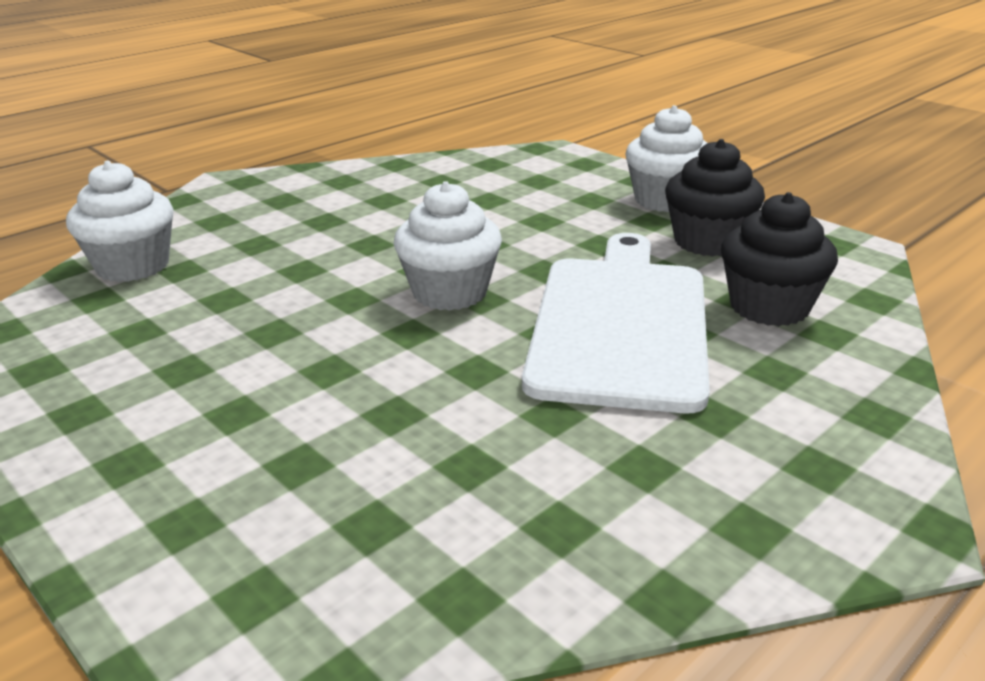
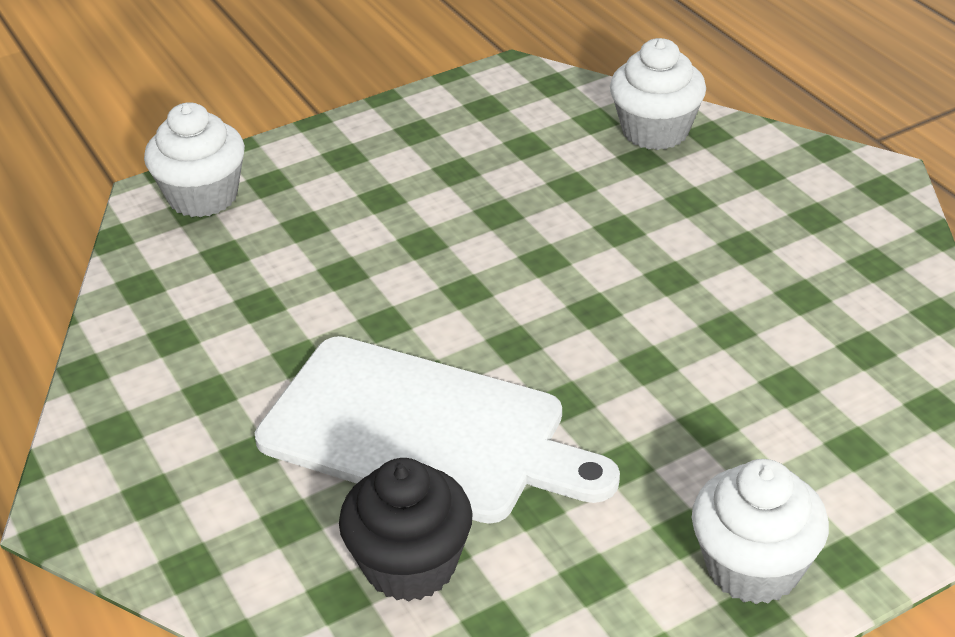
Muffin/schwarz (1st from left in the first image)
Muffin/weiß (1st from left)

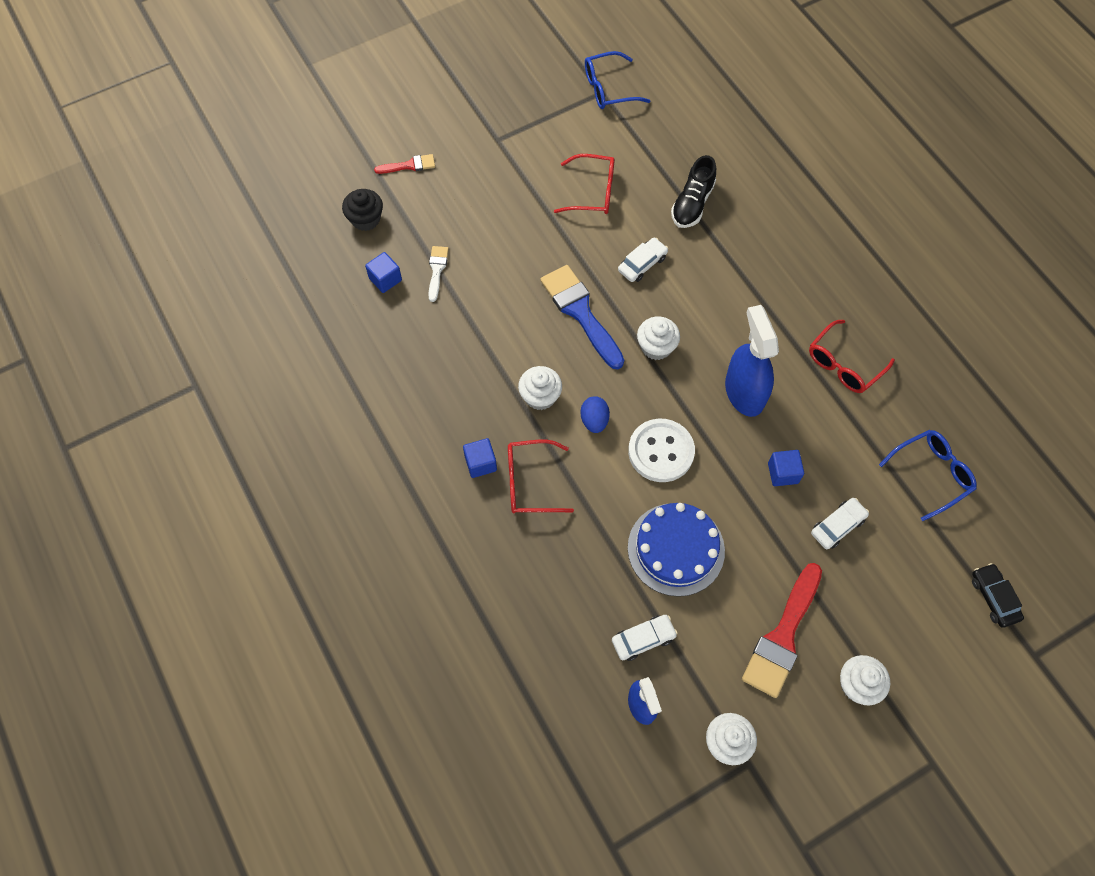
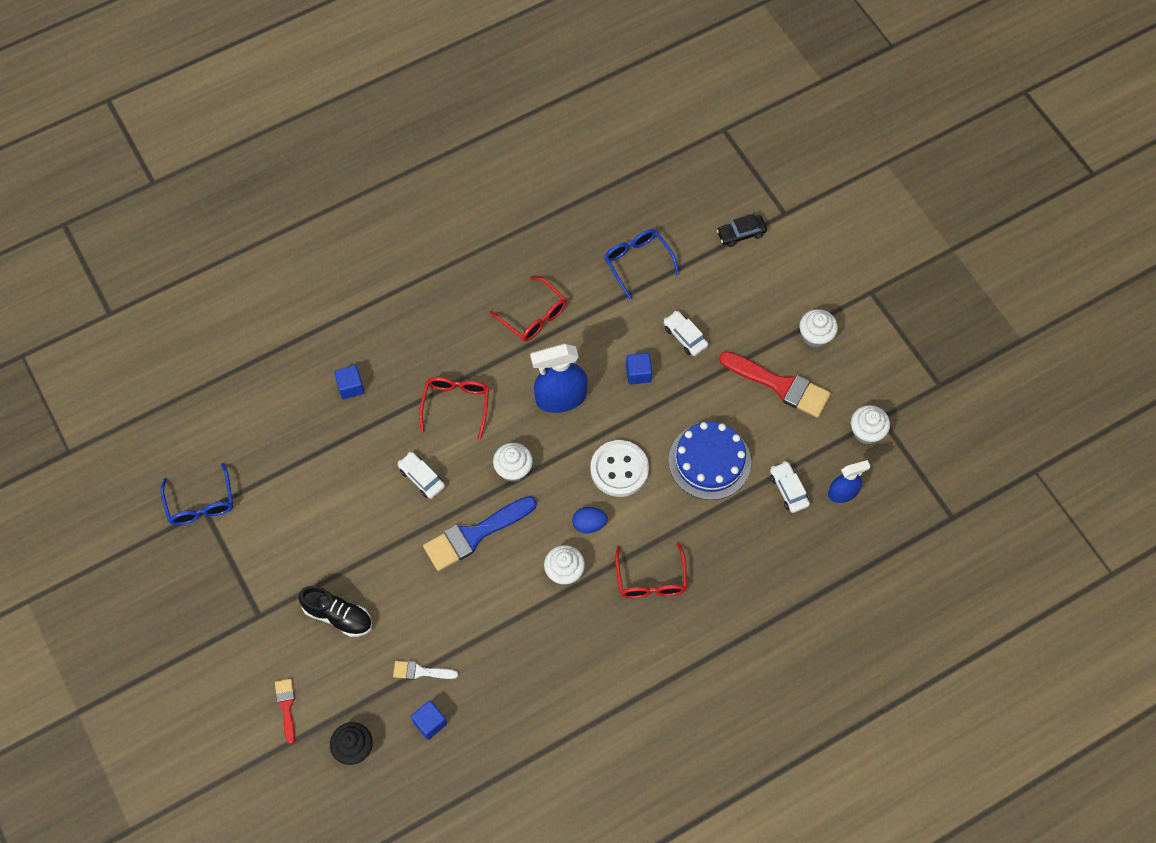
Brille/rot (1st from left)
Schuh/schwarz
Kubus/blau (1st from left)

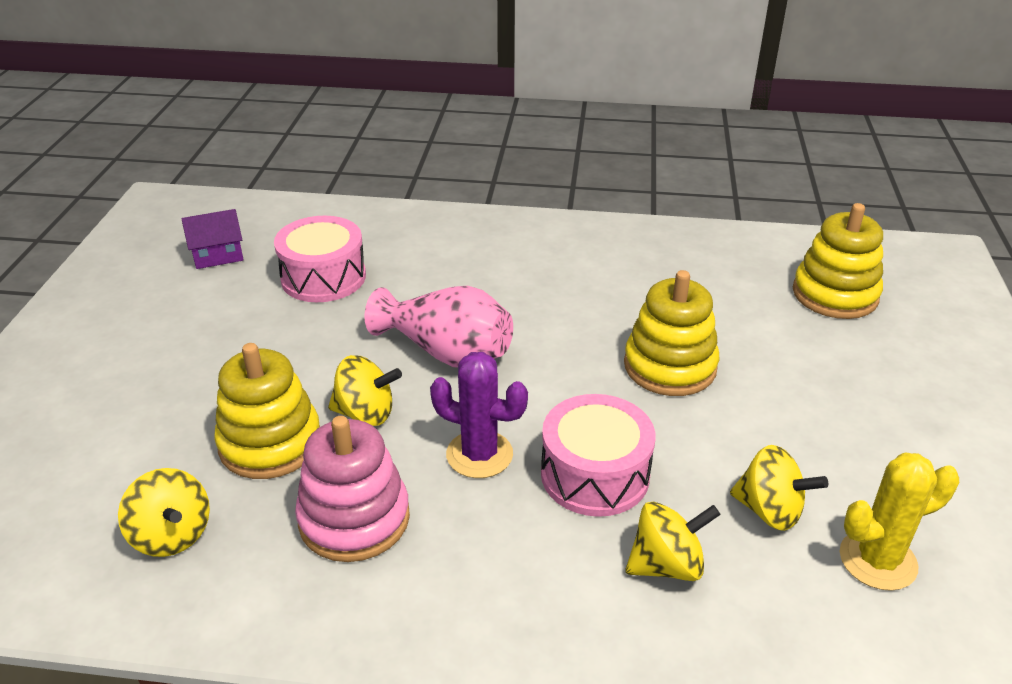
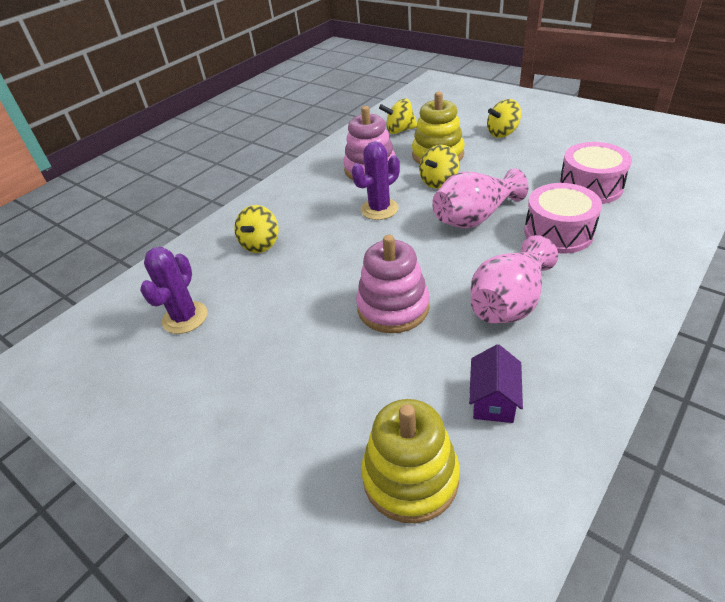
Haus/lila
Stapelspielzeug/rosa (2nd from left)
Trommel/rosa (1st from left)
Kreisel/gelb (4th from left)
Kaktus/lila (1st from left)
Vase/rosa (2nd from left)

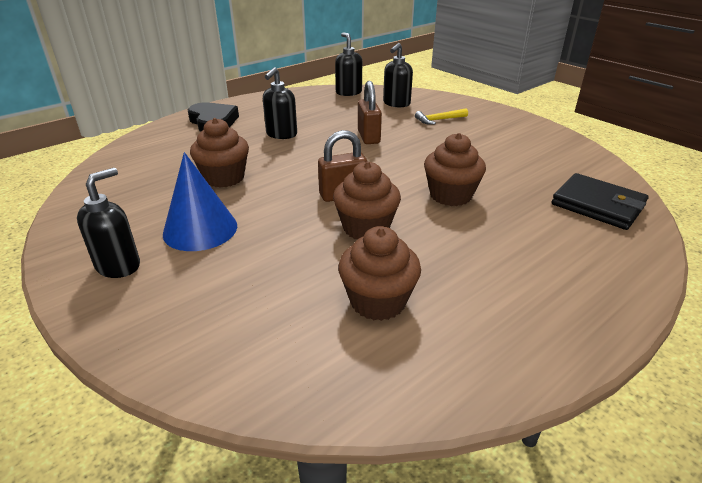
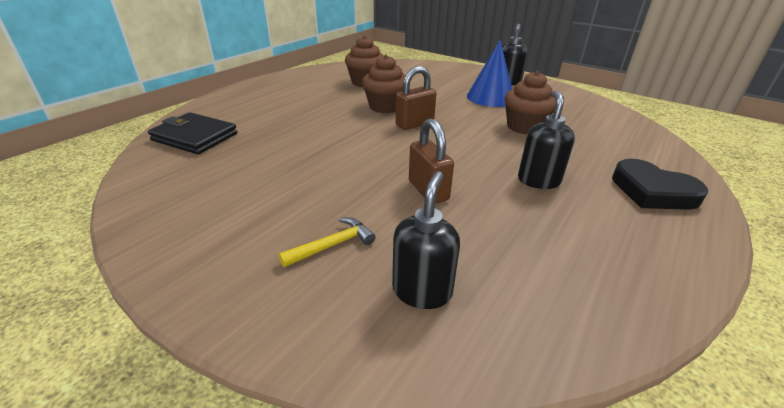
Seifenspender/schwarz (3rd from left in the first image)
Muffin/braun (4th from left in the first image)

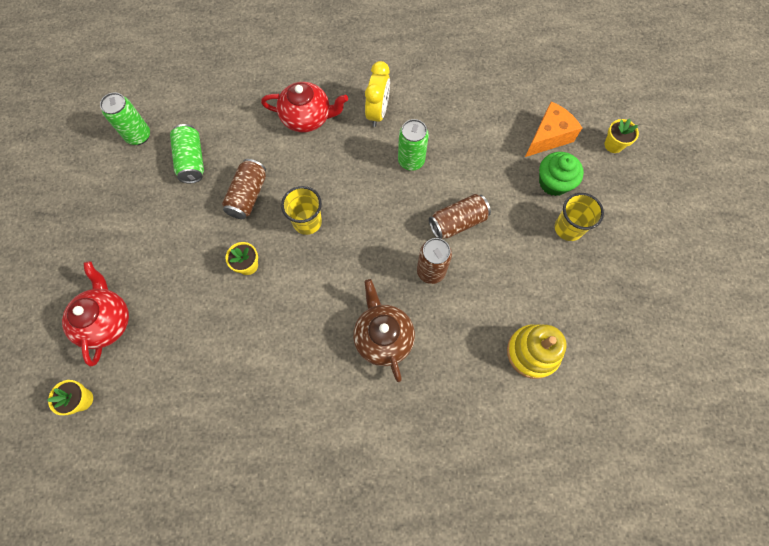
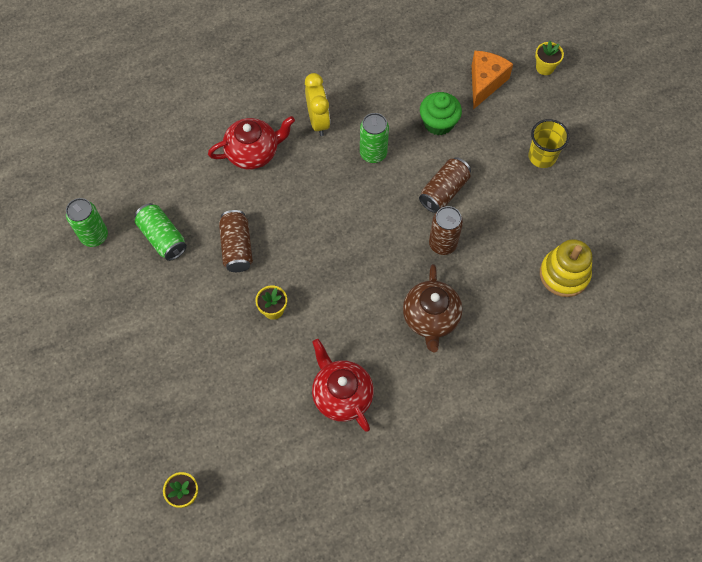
Muffin/grün
Becher/gelb (1st from left in the first image)
Teekanne/rot (2nd from left)
Teekanne/braun

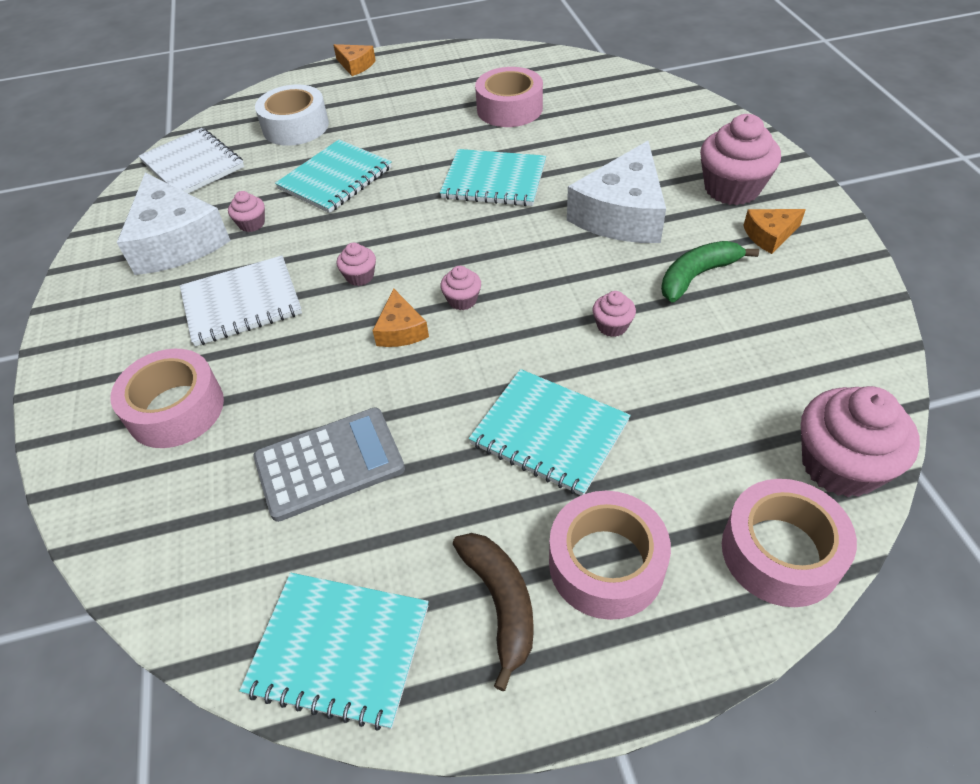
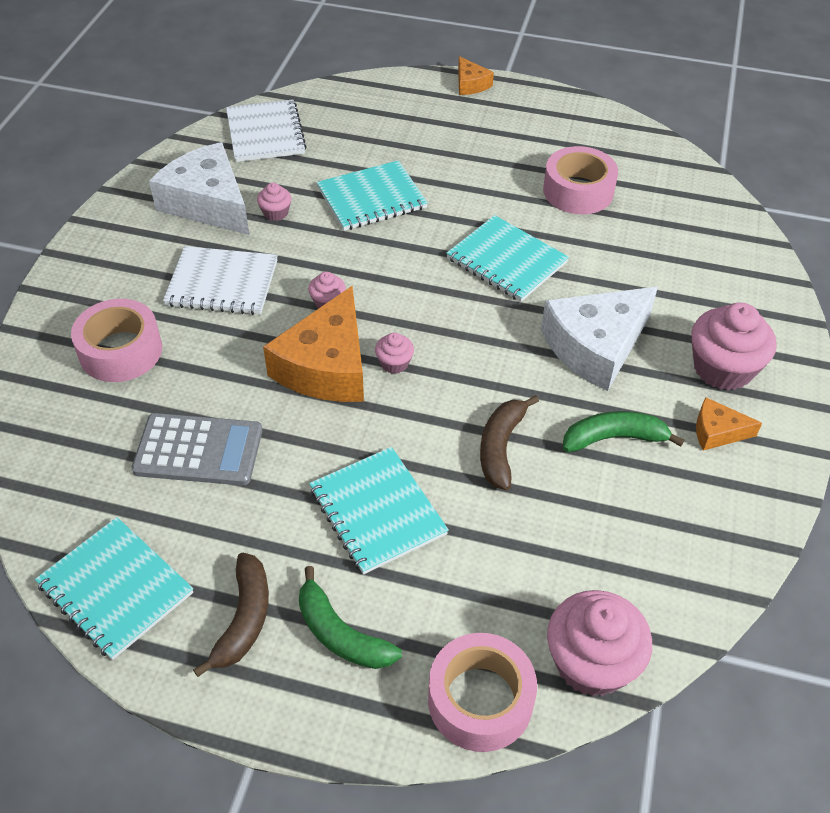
Klebeband/weiß
Käse/weiß (1st from left)
Käse/orange (1st from left)
Banane/braun (2nd from left)
Banane/grün (1st from left)

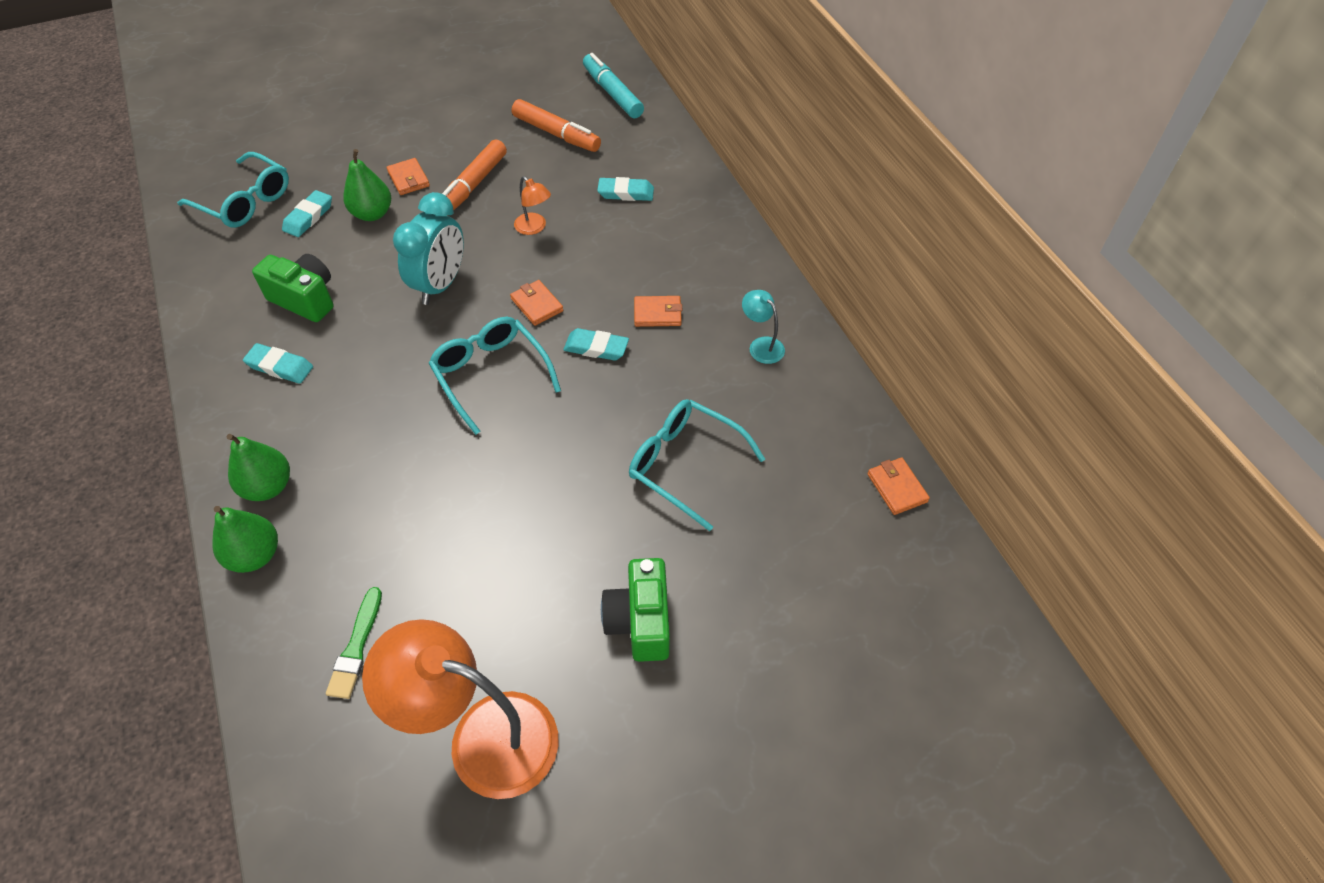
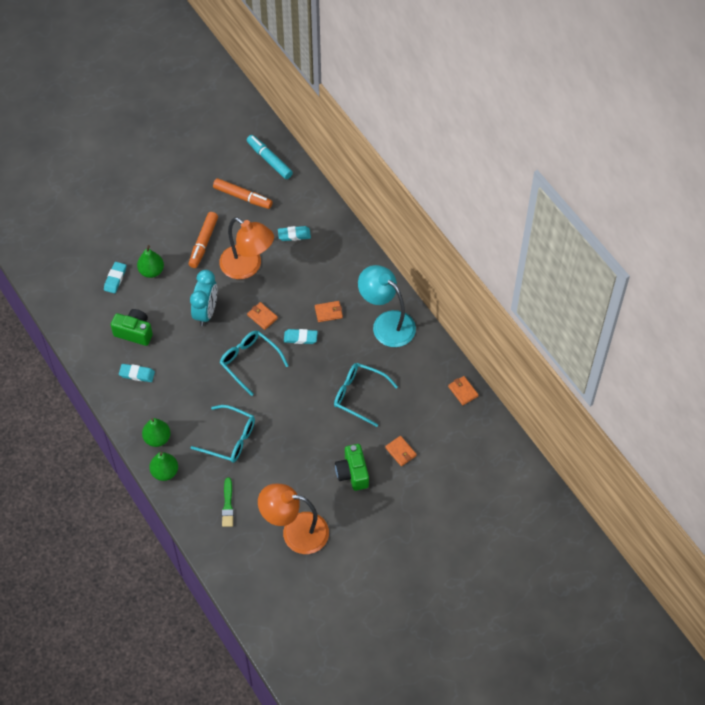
Brille/türkis (1st from left)
Geldbörse/orange (3rd from left)
Lampe/orange (1st from left)
Lampe/türkis

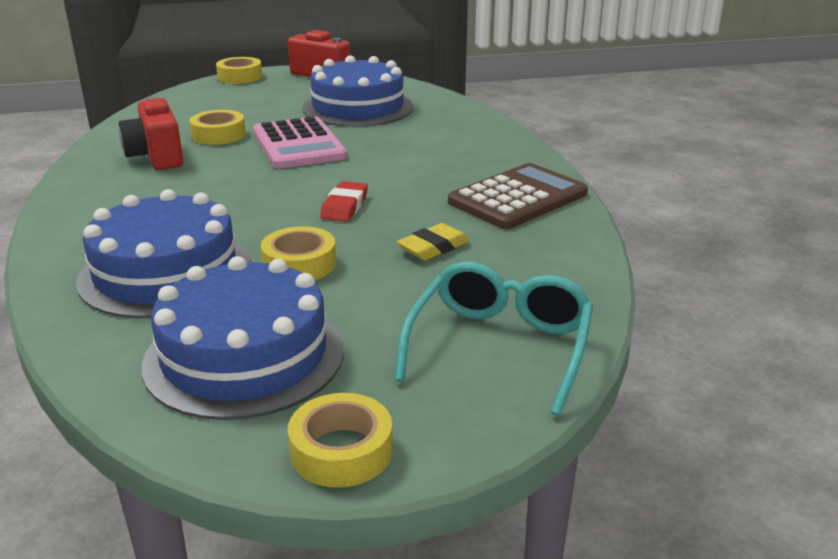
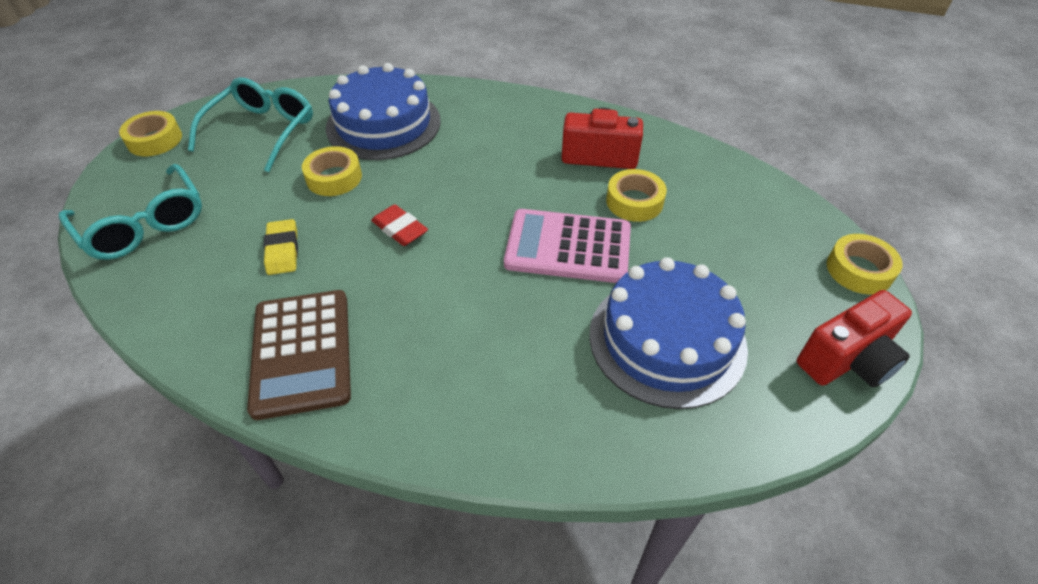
Brille/türkis (2nd from left)

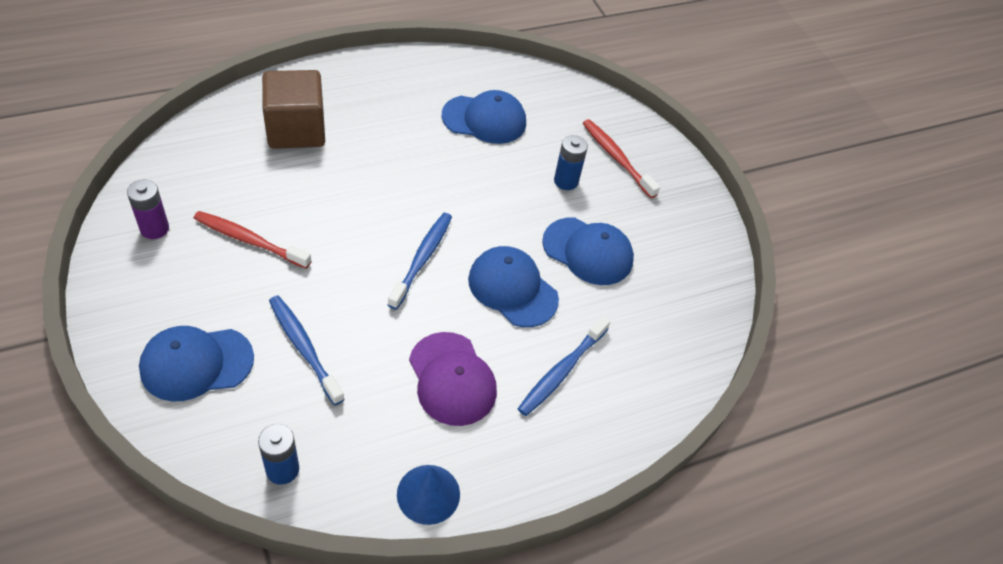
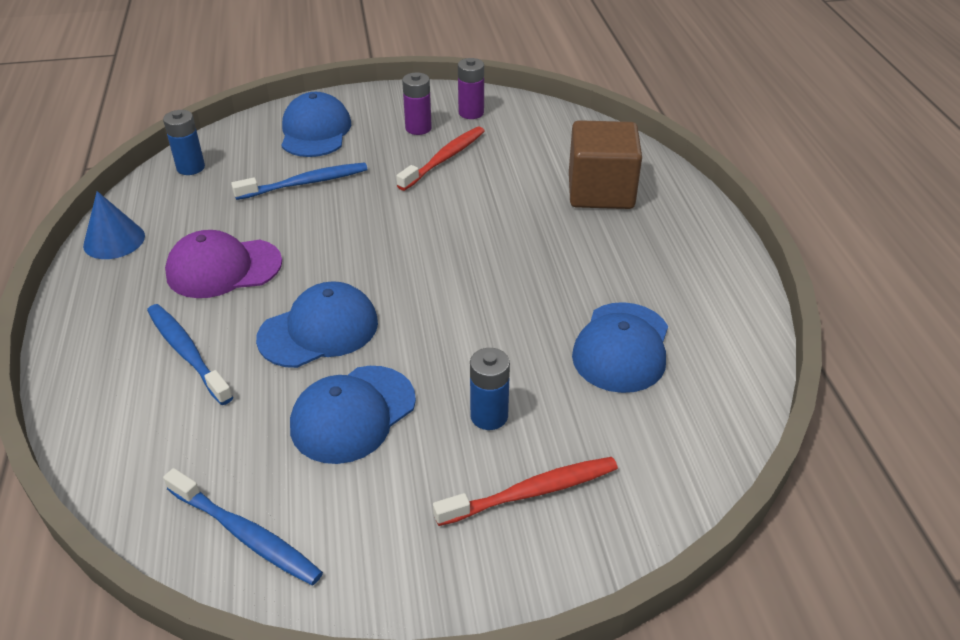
Zahnbürste/blau (2nd from left)
Batterie/lila (1st from left)

